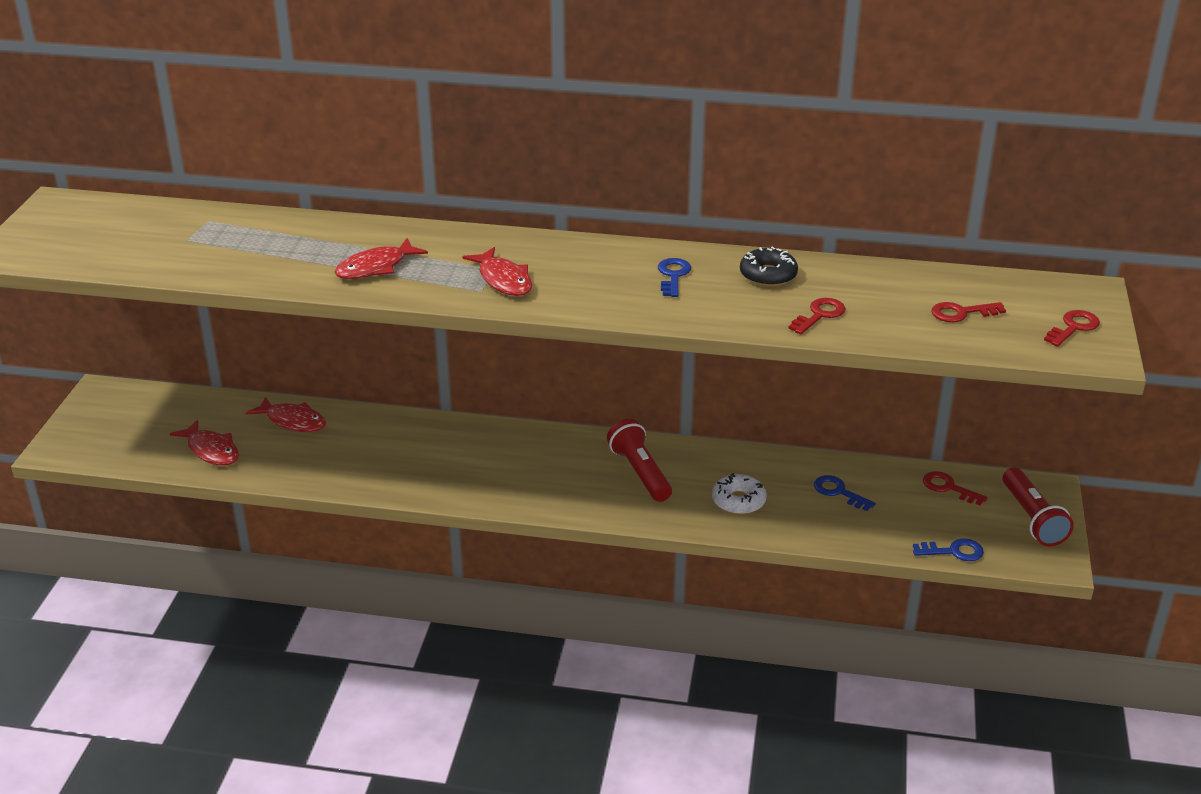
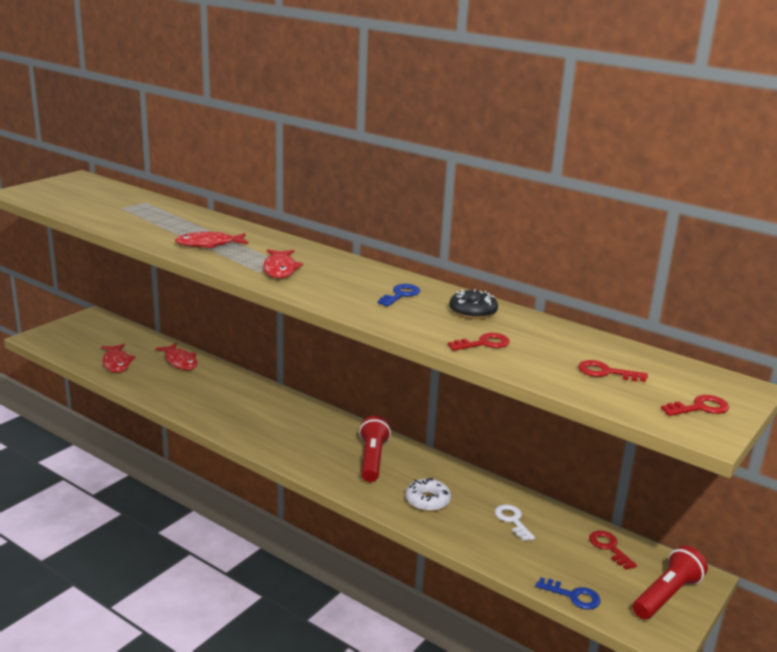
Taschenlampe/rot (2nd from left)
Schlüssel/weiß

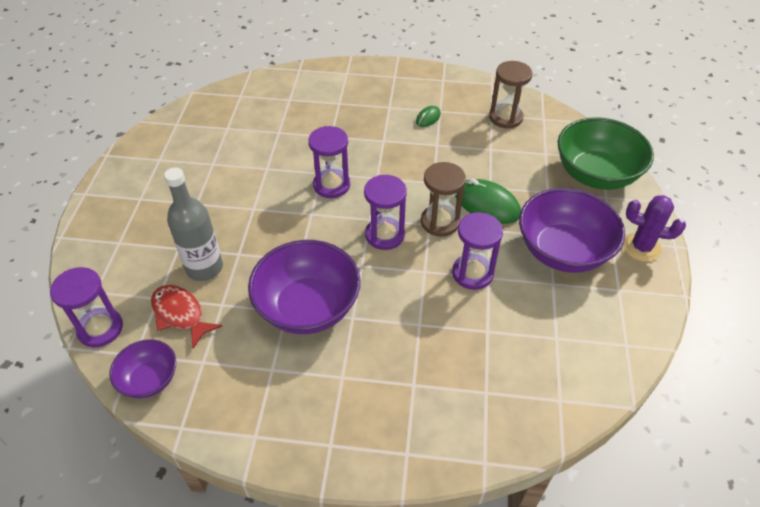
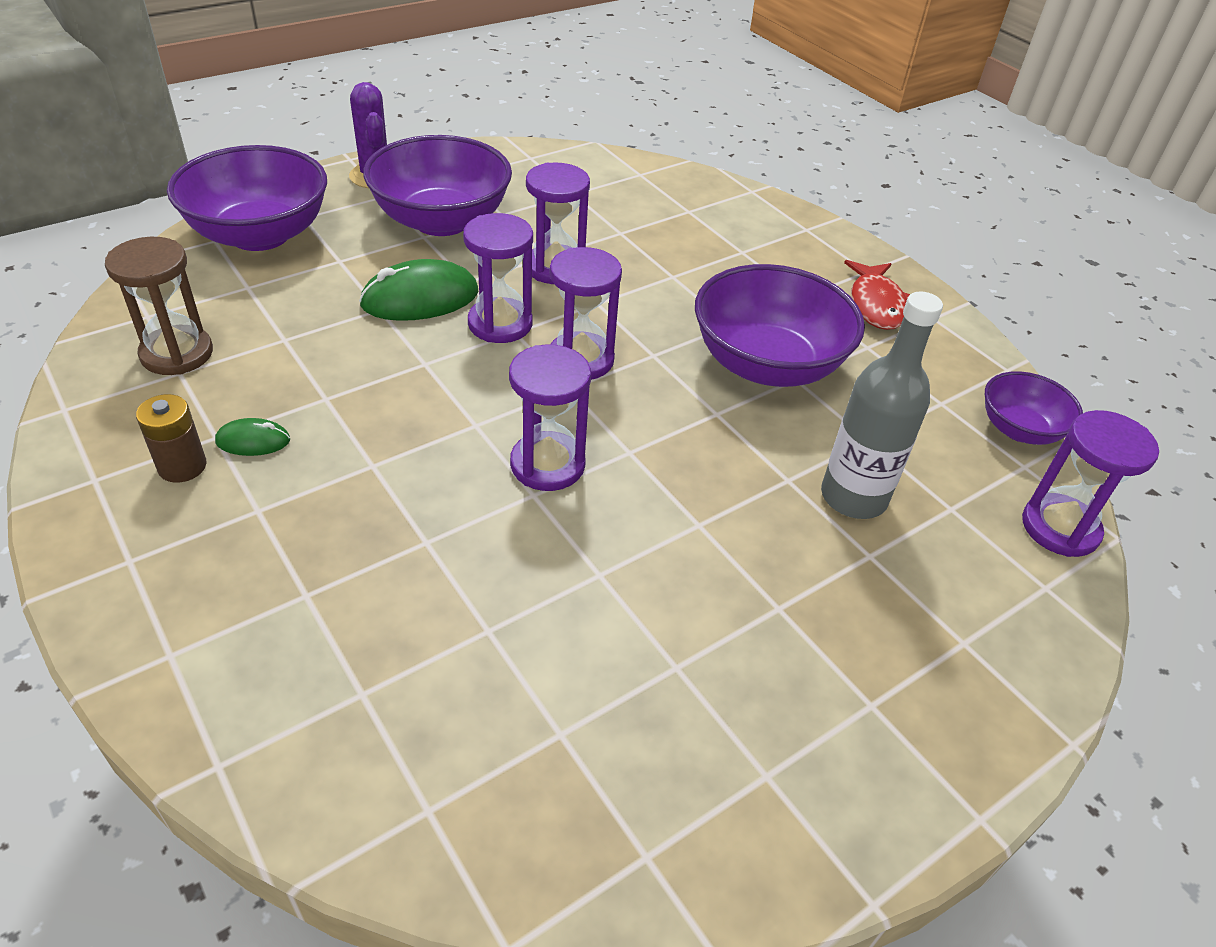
Schüssel/lila (1st from left)
Sanduhr/lila (1st from left)
Computermaus/grün (2nd from left)
Fisch/rot
Batterie/braun

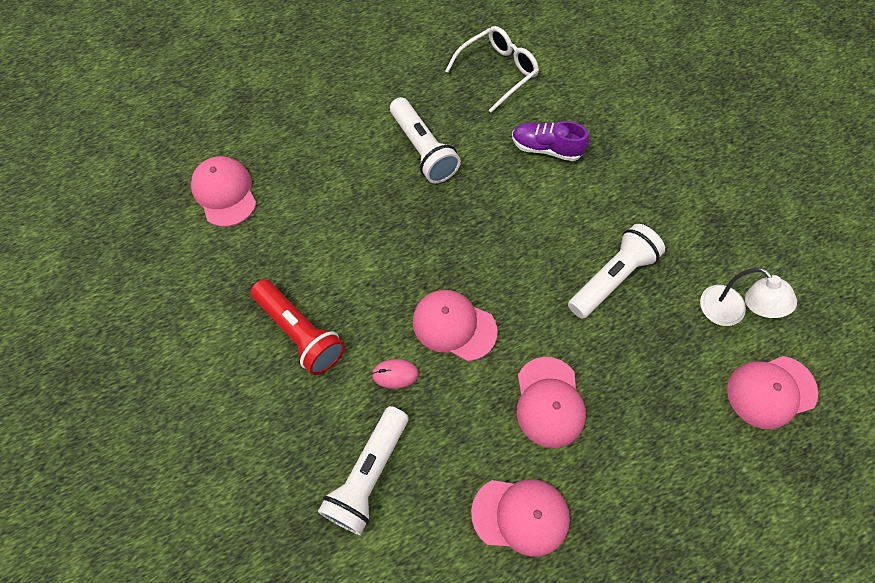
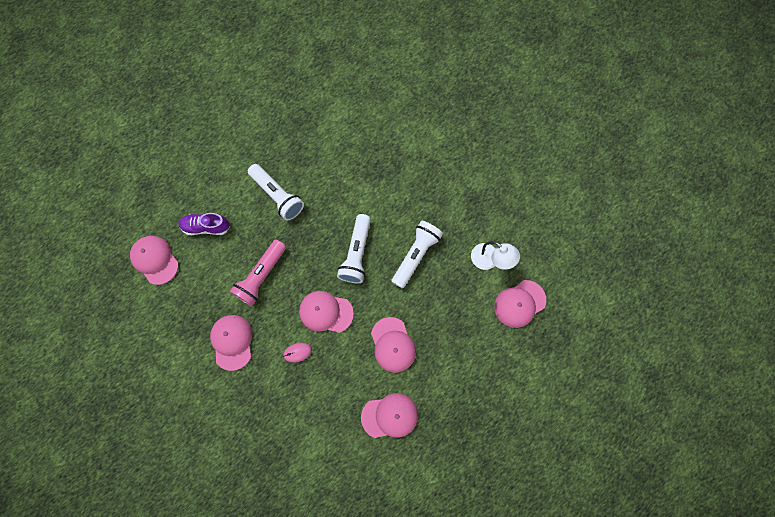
Brille/weiß
Schuh/lila
Kappe/rosa (2nd from left)
Taschenlampe/weiß (2nd from left)
Taschenlampe/rosa

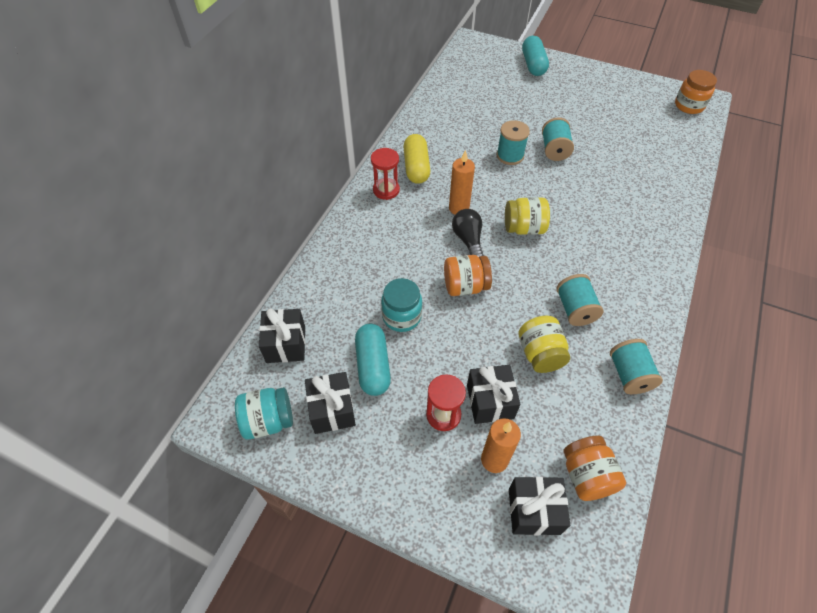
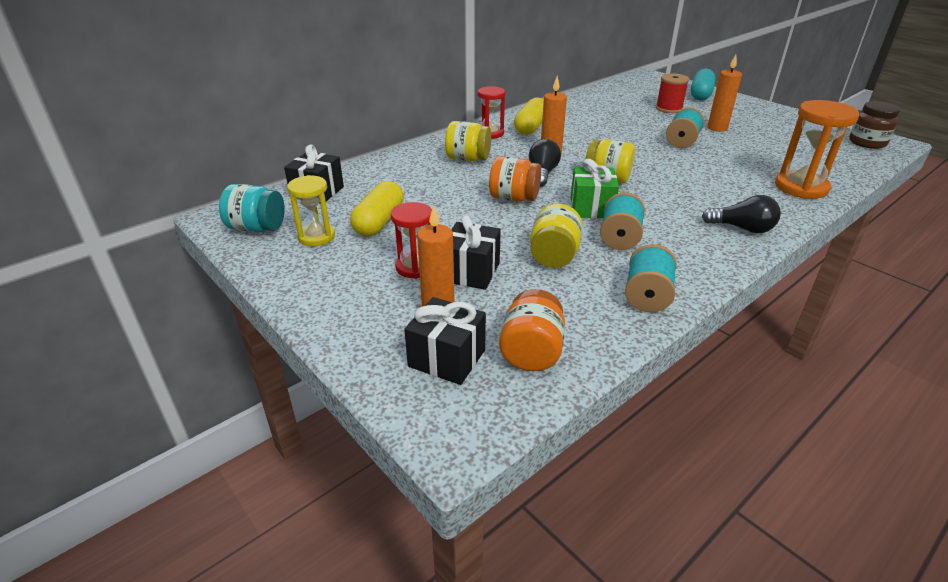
Einmachglas/braun
Garnrolle/türkis (1st from left in the first image)
Einmachglas/türkis (2nd from left in the first image)
Kapsel/gelb (1st from left)
Sanduhr/gelb
Kerze/orange (3rd from left)
Garnrolle/rot
Sanduhr/orange
Einmachglas/gelb (1st from left)
Geschenk/grün
Glühbirne/schwarz (2nd from left)

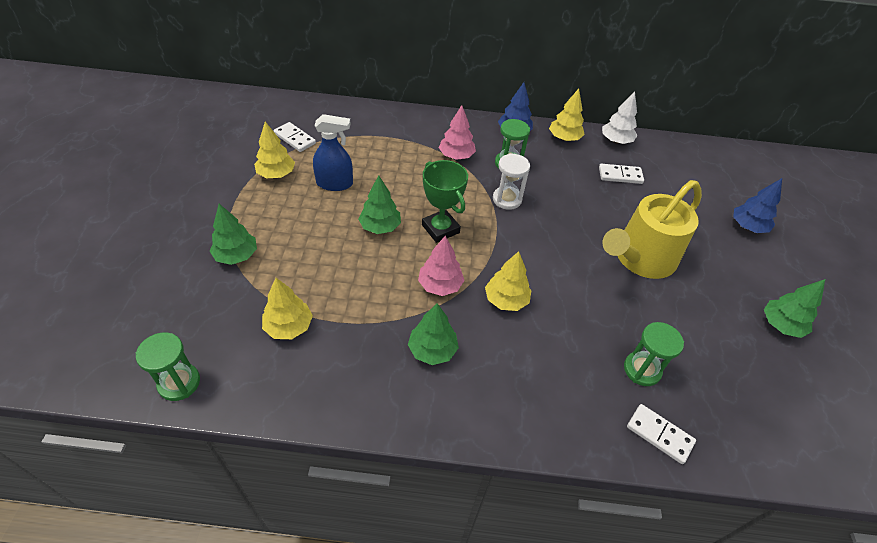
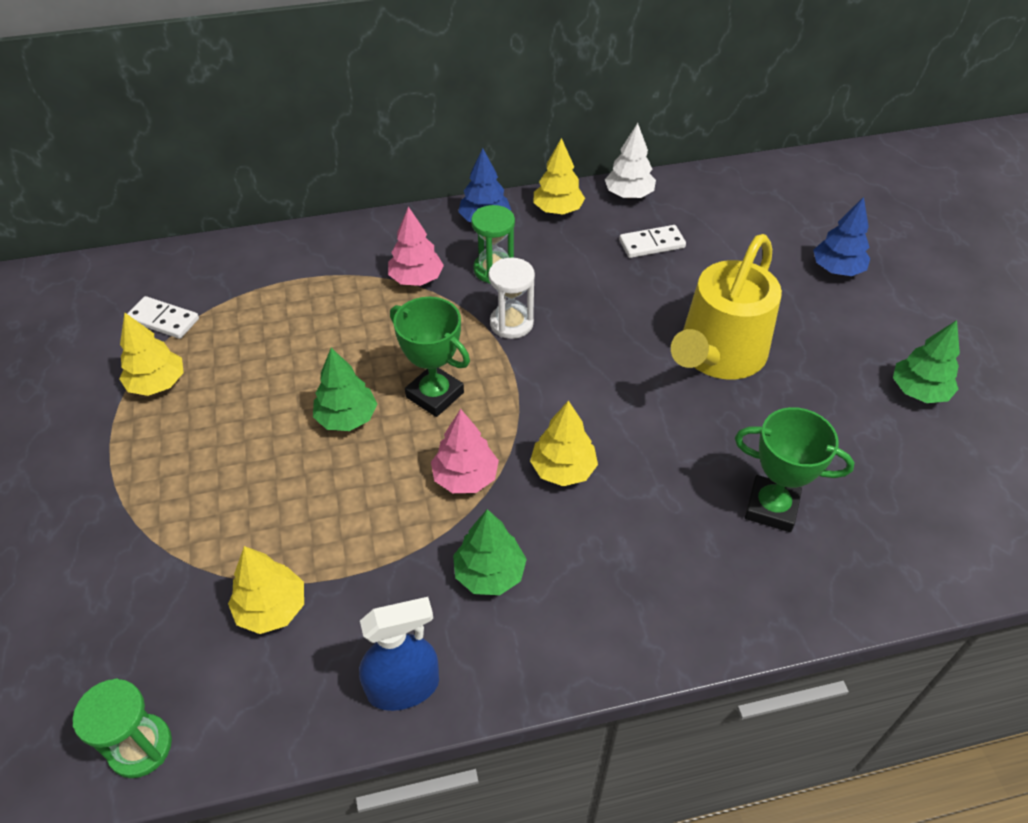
Sprühflasche/blau
Baum/grün (1st from left in the first image)
Pokal/grün (2nd from left)
Dominostein/weiß (3rd from left in the first image)

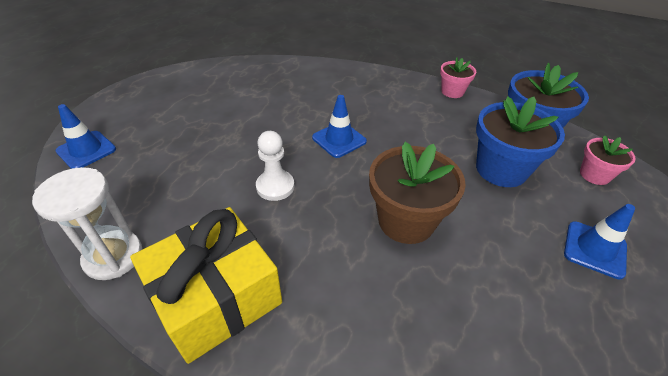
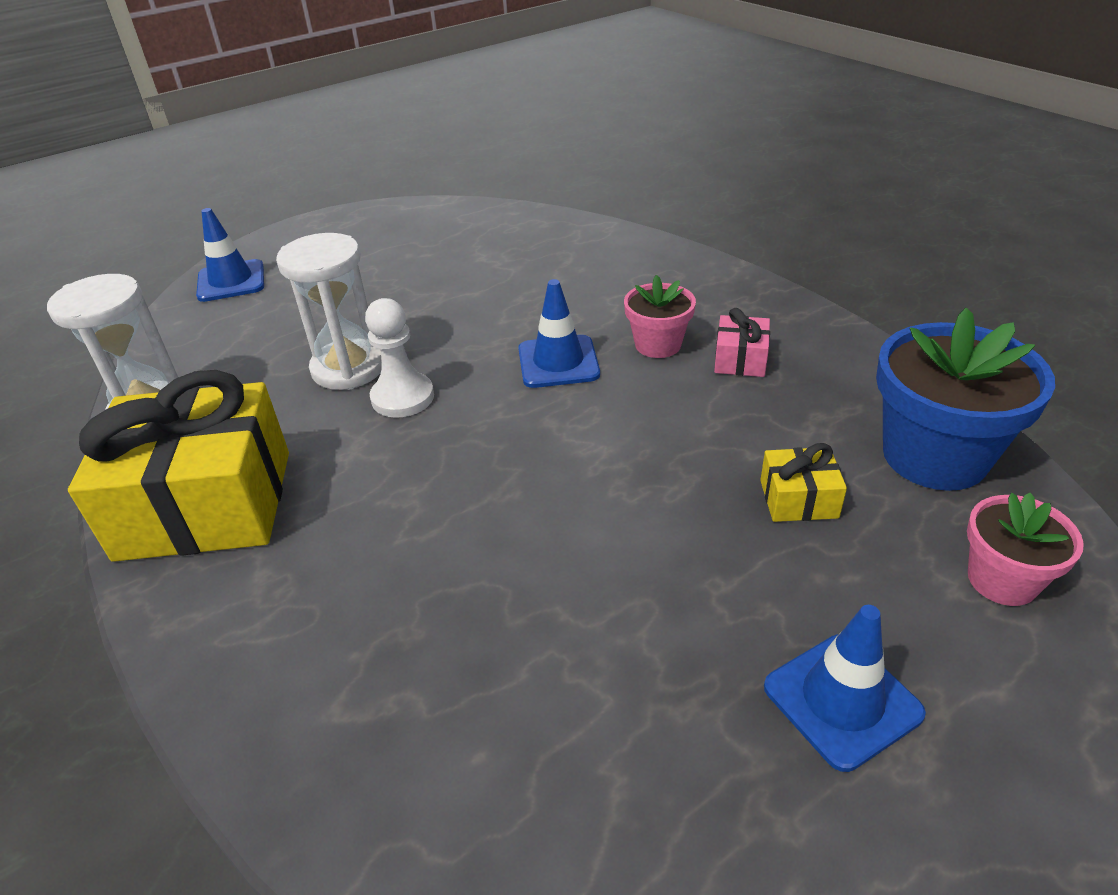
Blumentopf/rosa (1st from left)
Geschenk/gelb (2nd from left)
Blumentopf/braun
Sanduhr/weiß (2nd from left)
Geschenk/rosa

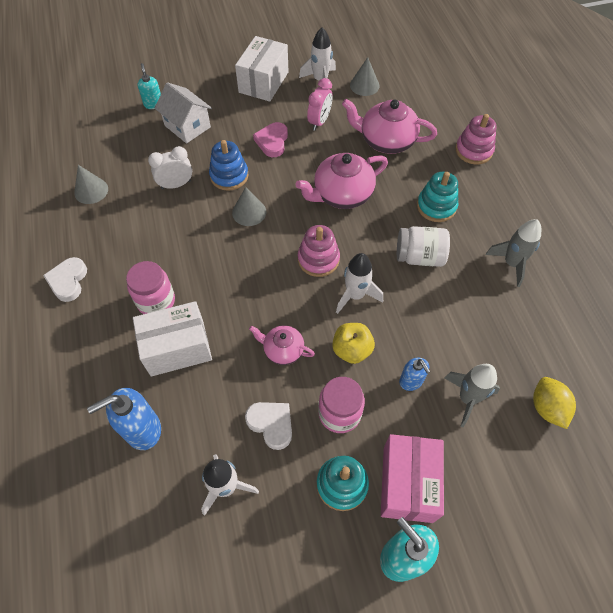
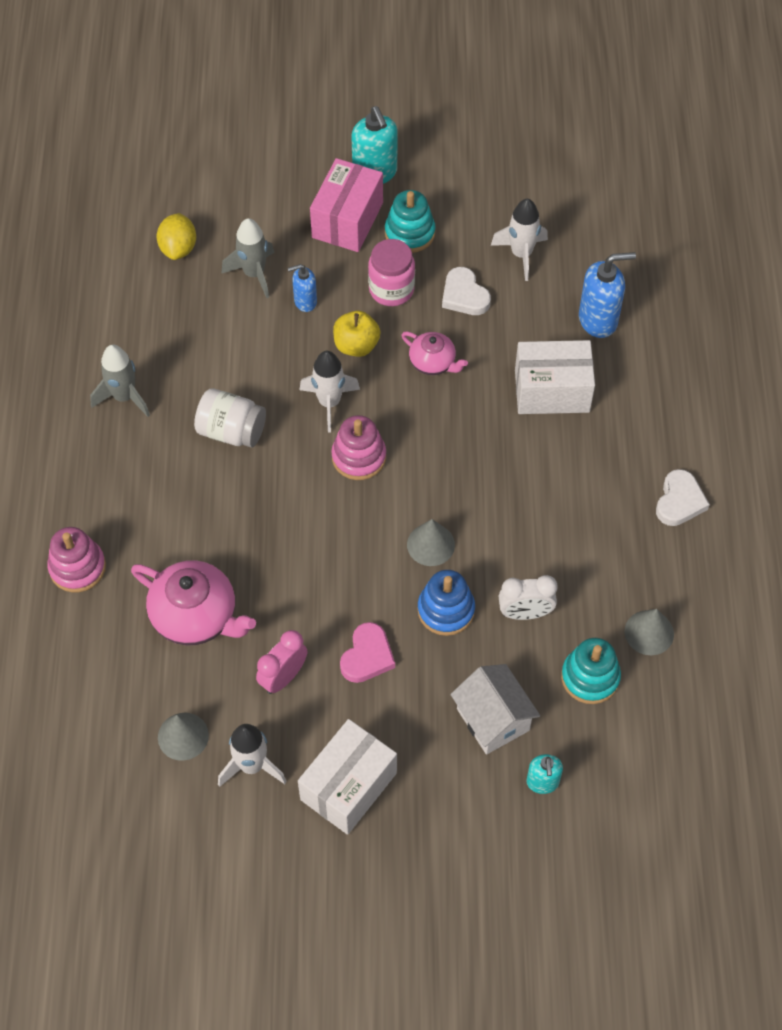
Teekanne/rosa (2nd from left in the first image)
Stapelspielzeug/türkis (2nd from left)
Einmachglas/rosa (1st from left in the first image)
Seifenspender/blau (1st from left)

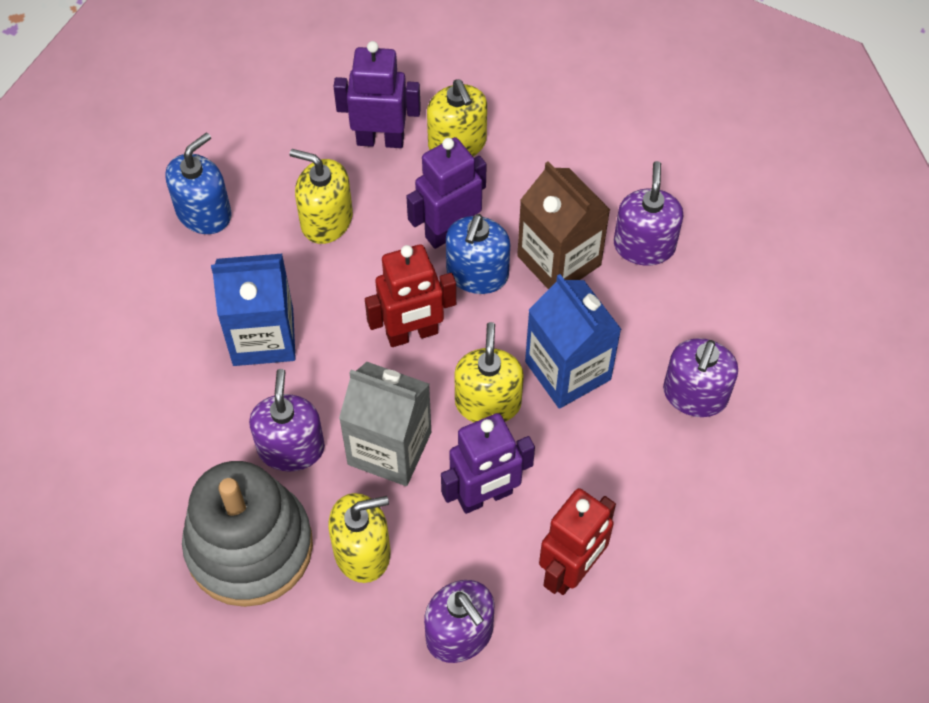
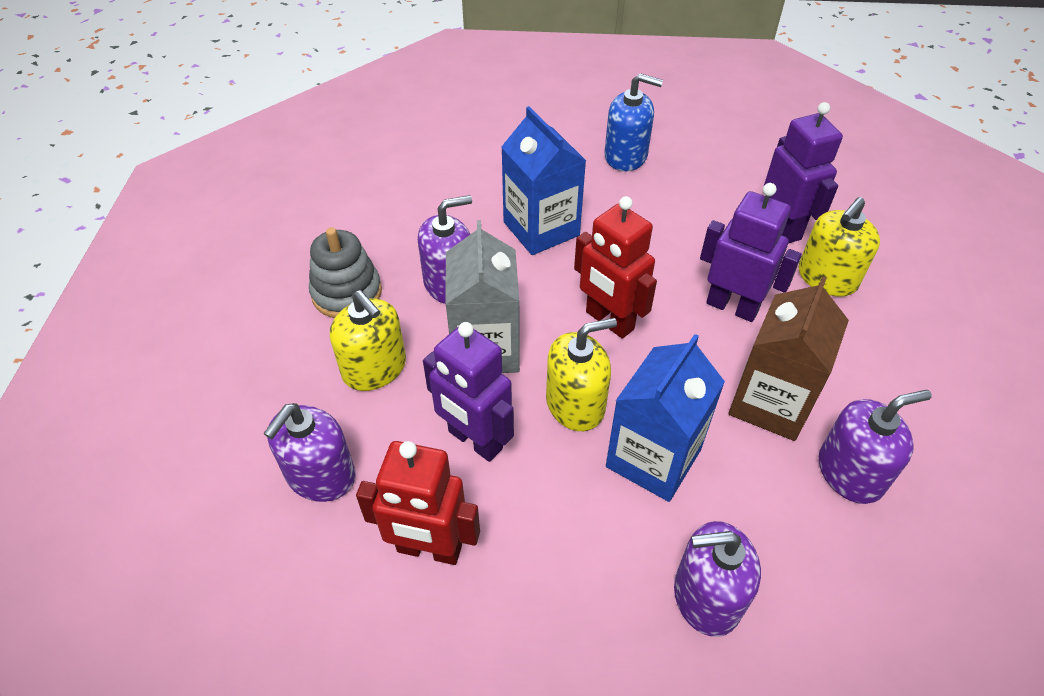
Seifenspender/gelb (1st from left in the first image)
Seifenspender/blau (2nd from left in the first image)
Stapelspielzeug/grau

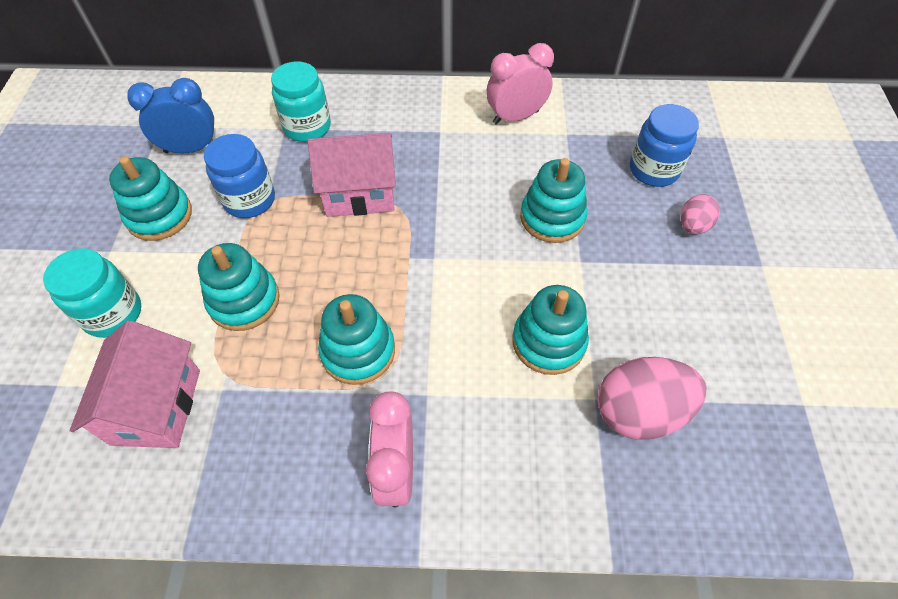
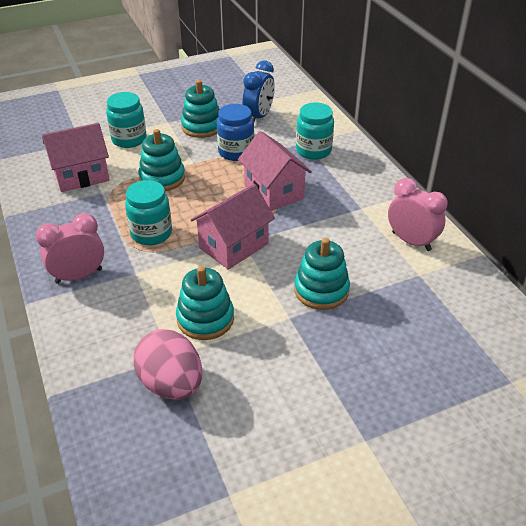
Wecker/blau
Einmachglas/blau (2nd from left in the first image)
Ei/rosa (2nd from left in the first image)
Einmachglas/türkis (2nd from left)
Haus/rosa (2nd from left)

